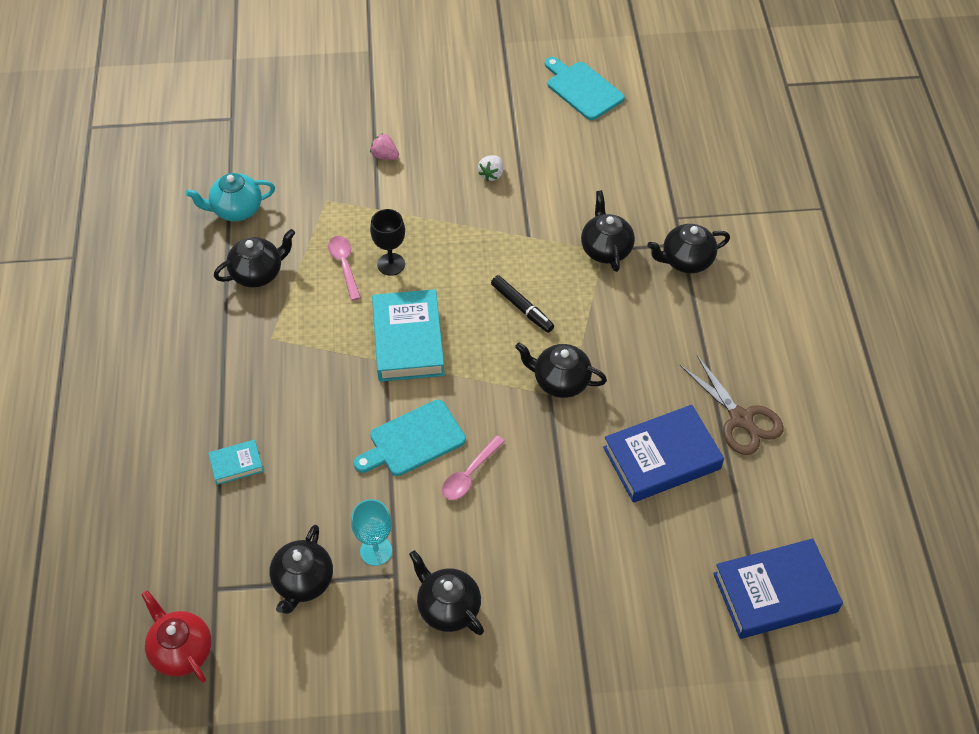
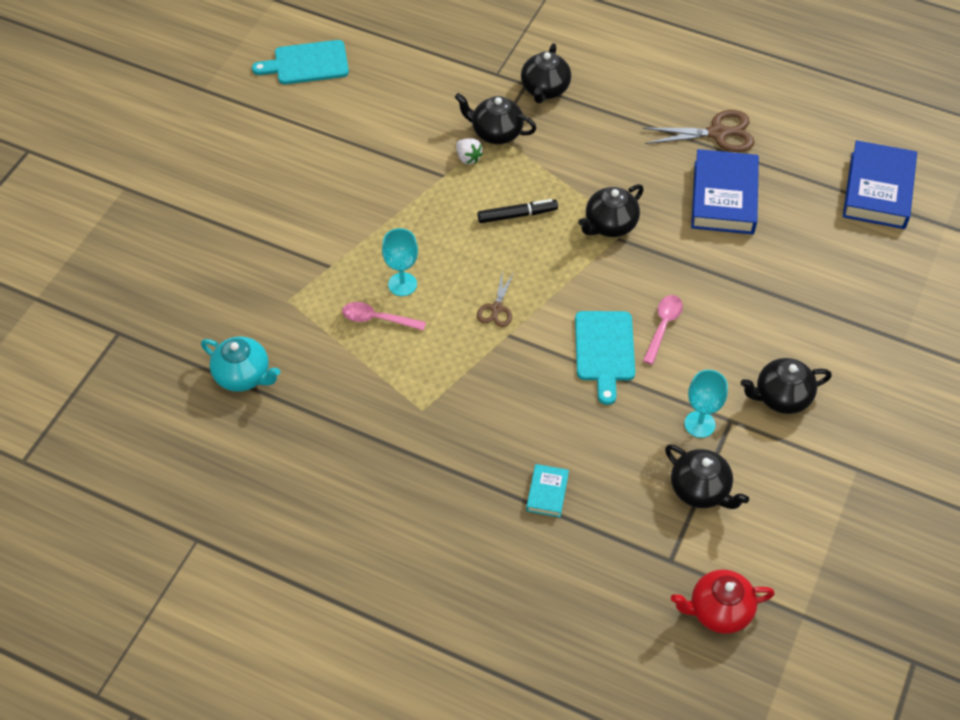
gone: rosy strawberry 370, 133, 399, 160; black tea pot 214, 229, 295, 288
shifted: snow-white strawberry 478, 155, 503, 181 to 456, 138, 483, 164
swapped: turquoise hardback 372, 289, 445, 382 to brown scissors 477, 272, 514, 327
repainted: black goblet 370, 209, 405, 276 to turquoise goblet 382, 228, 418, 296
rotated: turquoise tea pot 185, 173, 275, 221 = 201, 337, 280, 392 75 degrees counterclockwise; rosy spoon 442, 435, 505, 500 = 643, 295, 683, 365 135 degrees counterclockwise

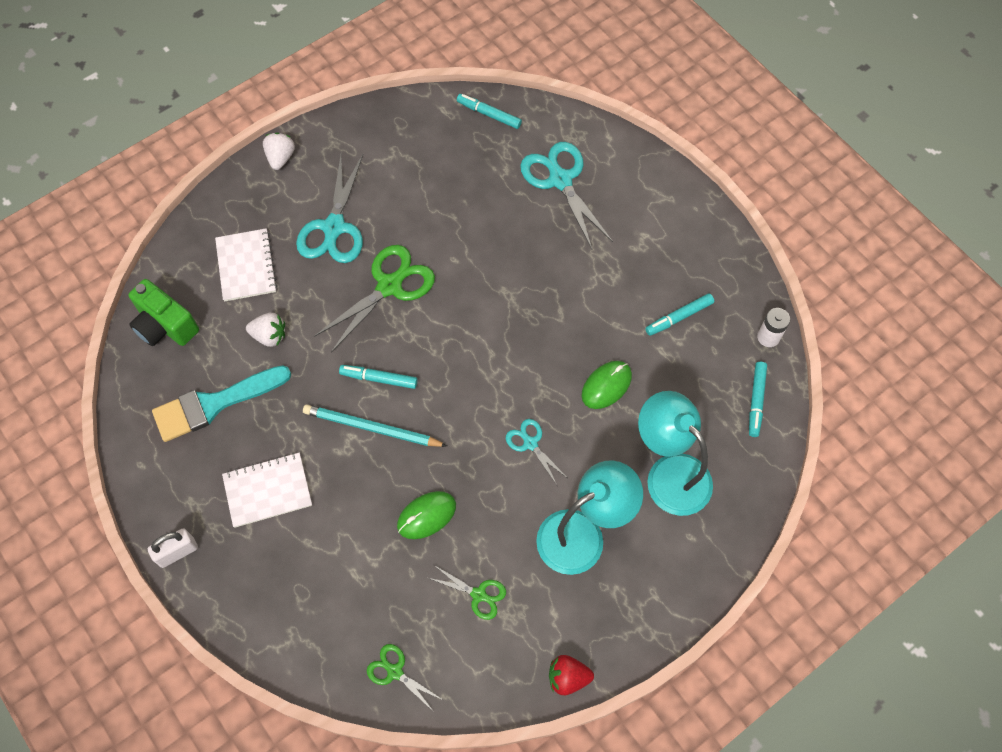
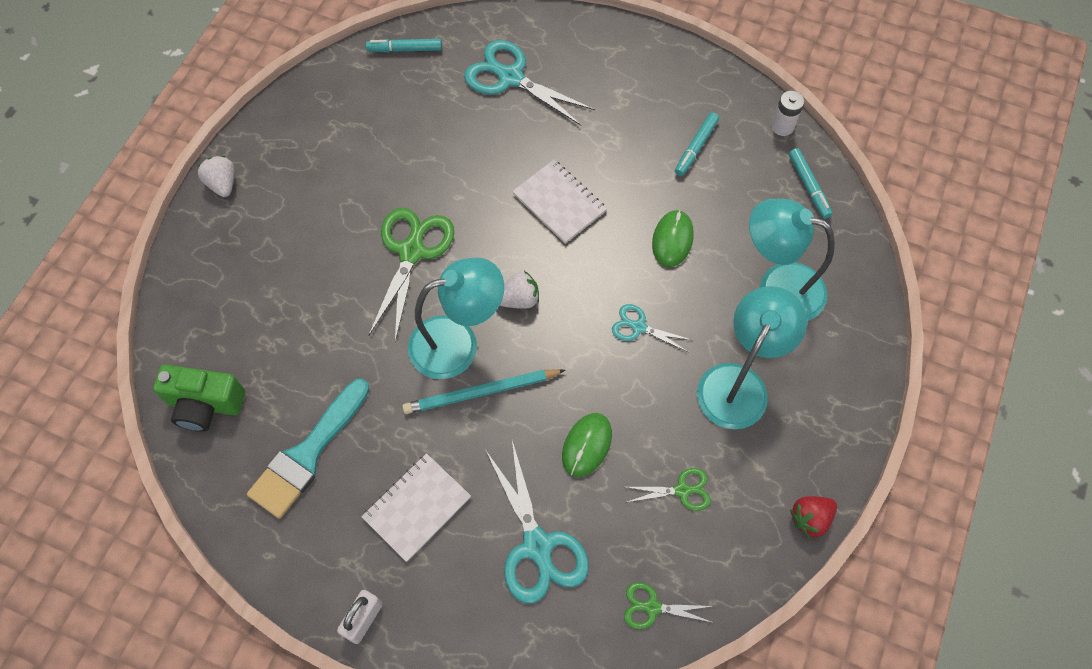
shifted: turquoise scissors 296, 155, 363, 263 to 486, 441, 589, 604; snow-white exercise book 215, 228, 277, 301 to 512, 160, 607, 244; snow-white strawberry 246, 313, 285, 347 to 500, 271, 539, 309
swapped: turquoise felt pen 339, 365, 418, 389 to turquoise desk lamp 408, 258, 504, 379

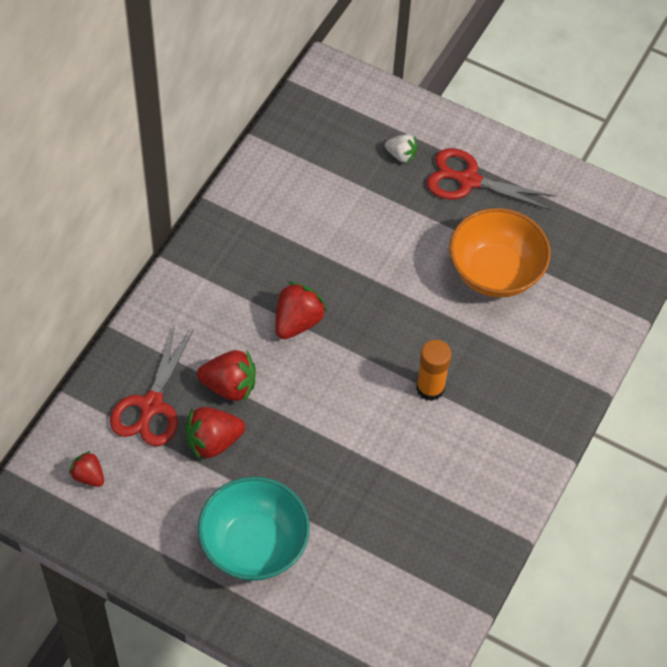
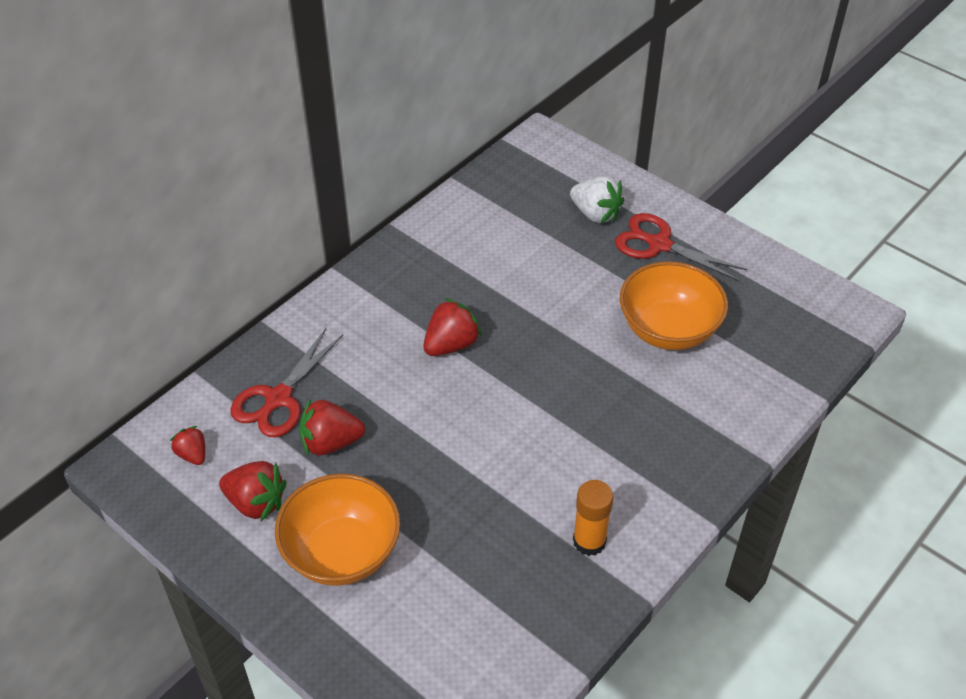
shifted: bright orange glue stick 416, 340, 452, 401 to 573, 480, 613, 556; crimson strawberry 197, 350, 256, 402 to 219, 461, 287, 521
repainted: turquoise serving bowl 198, 476, 310, 581 to bright orange serving bowl 275, 474, 400, 586
scaled: snow-white strawberry 385, 134, 418, 163 = 570, 176, 624, 224 x1.64

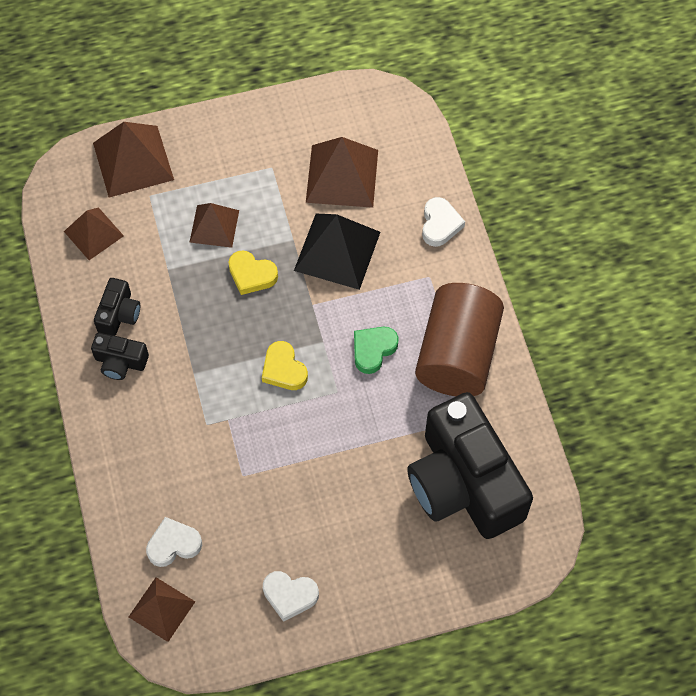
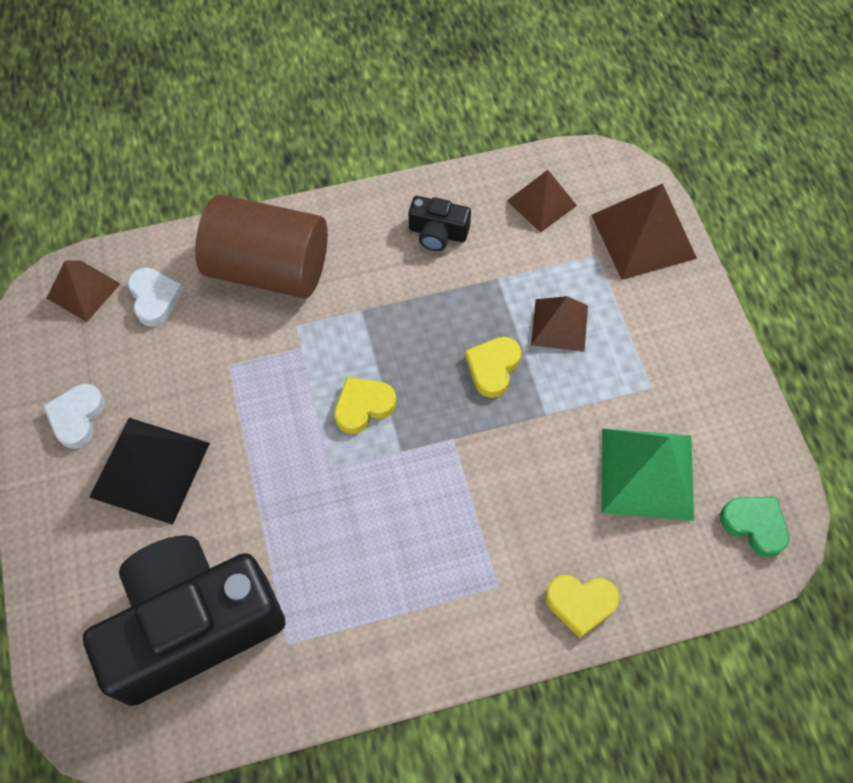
gone: black camera 91, 333, 149, 380
shifted: black solid pyramid 294, 214, 380, 290 to 89, 418, 210, 525; brown cylinder shape 415, 283, 504, 396 to 195, 194, 328, 298; leaf-green heart 354, 327, 399, 374 to 720, 497, 789, 557
repainted: brown solid pyramid 306, 137, 378, 208 to leaf-green solid pyramid 601, 429, 694, 521; snow-white heart 422, 197, 465, 247 to bright yellow heart 545, 575, 620, 638

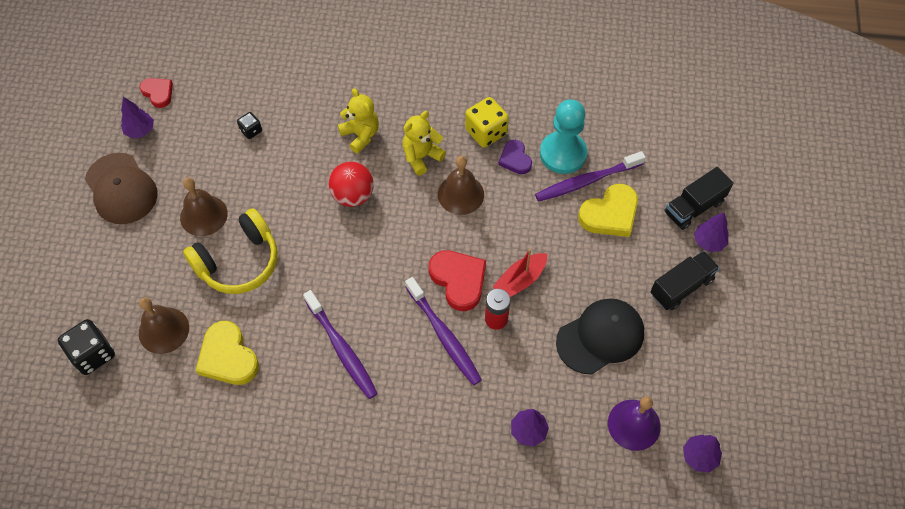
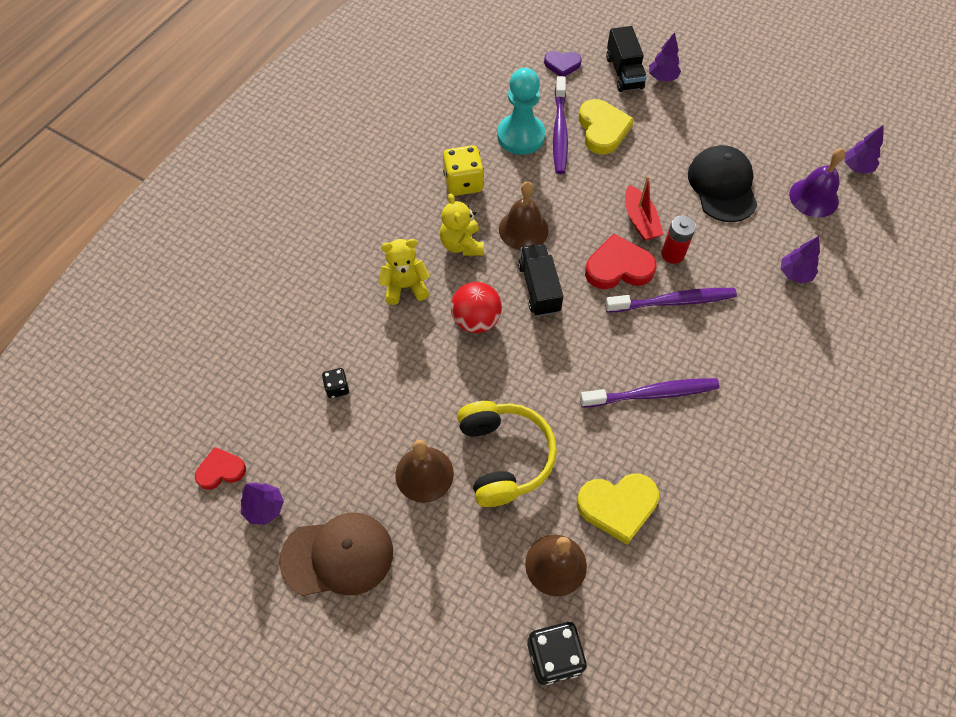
shifted: purple heart 498, 140, 532, 174 to 544, 51, 582, 76; black truck 650, 251, 720, 310 to 518, 244, 563, 316

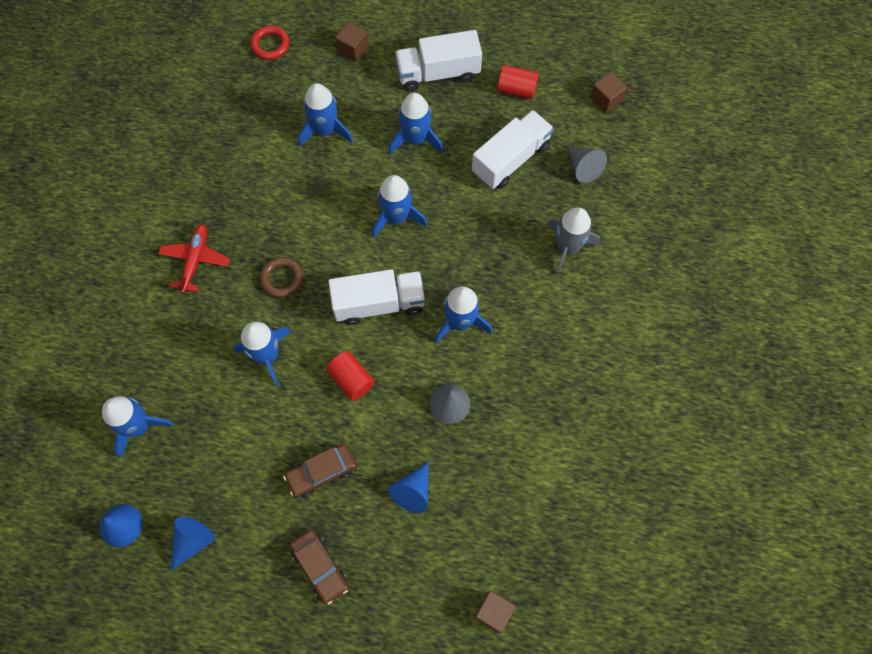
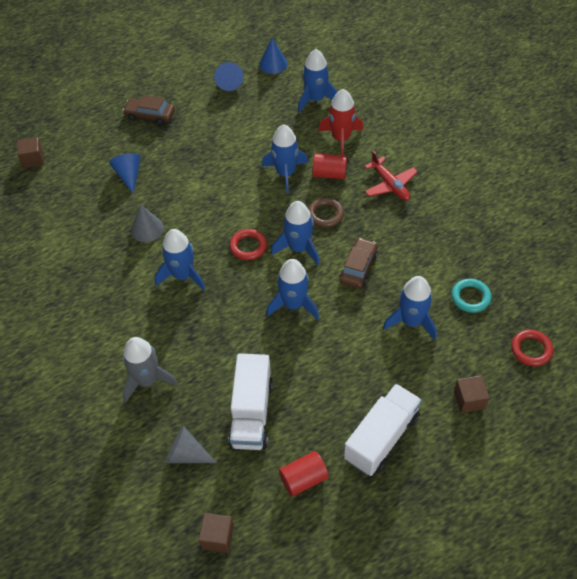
new: crimson rocket 318, 89, 364, 155; turquoise torus 451, 279, 492, 313
shifted: cobalt rocket 389, 93, 443, 154 to 271, 201, 320, 265; crimson cylinder shape 326, 351, 374, 401 to 313, 153, 347, 179; brown automobile 283, 444, 356, 498 to 339, 238, 378, 289
swapped: snow-white truck 328, 269, 425, 325 to crimson torus 230, 229, 267, 260

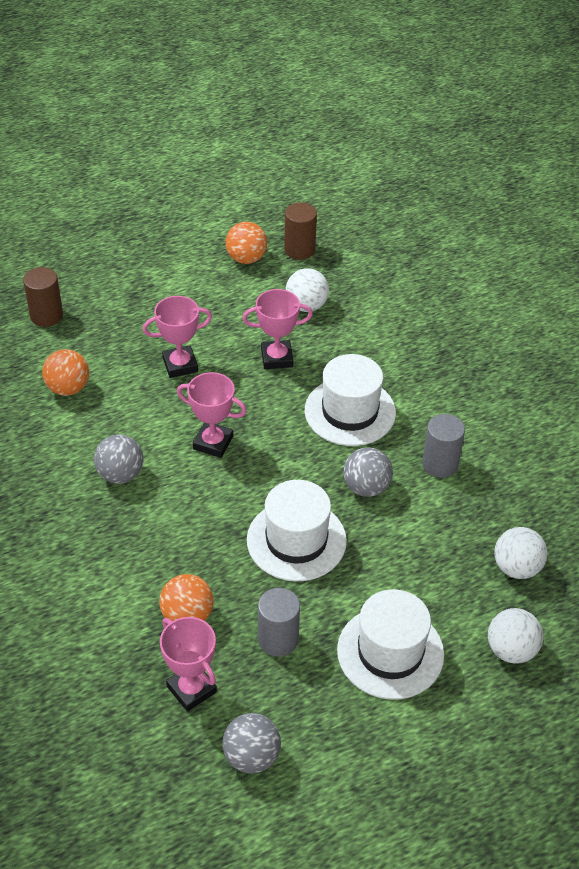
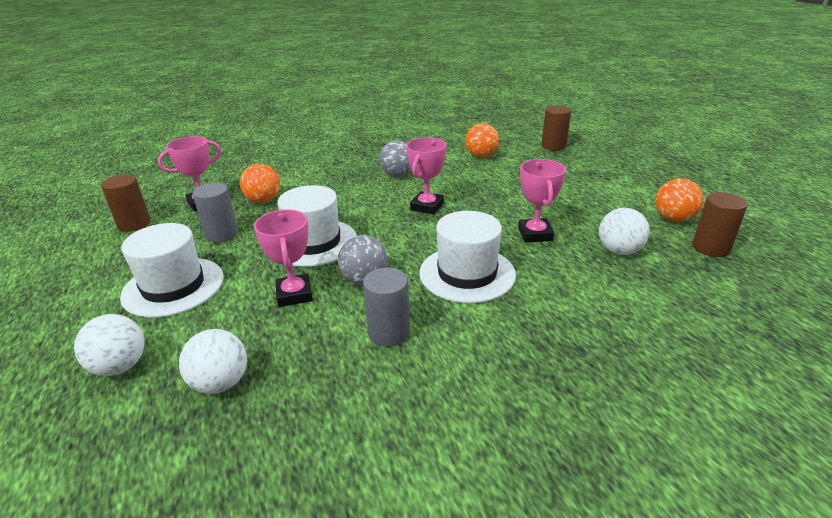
shifted: rosy trophy 143, 296, 212, 378 to 254, 210, 313, 307
swapped: gray sphere 222, 713, 281, 773 to brown cylinder shape 101, 175, 151, 232

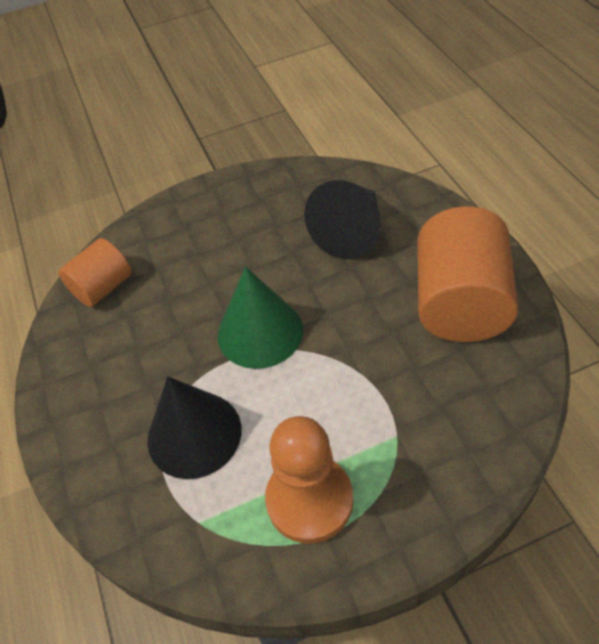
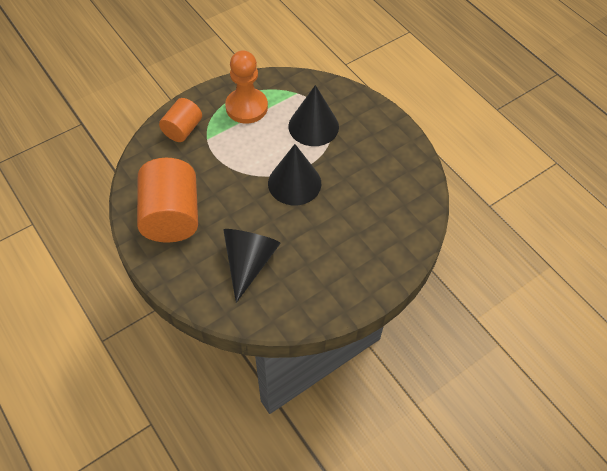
shifted: bright orange cylinder shape 58, 238, 131, 307 to 159, 98, 202, 142
repainted: leaf-green cone 218, 267, 303, 369 to black cone 268, 144, 321, 205

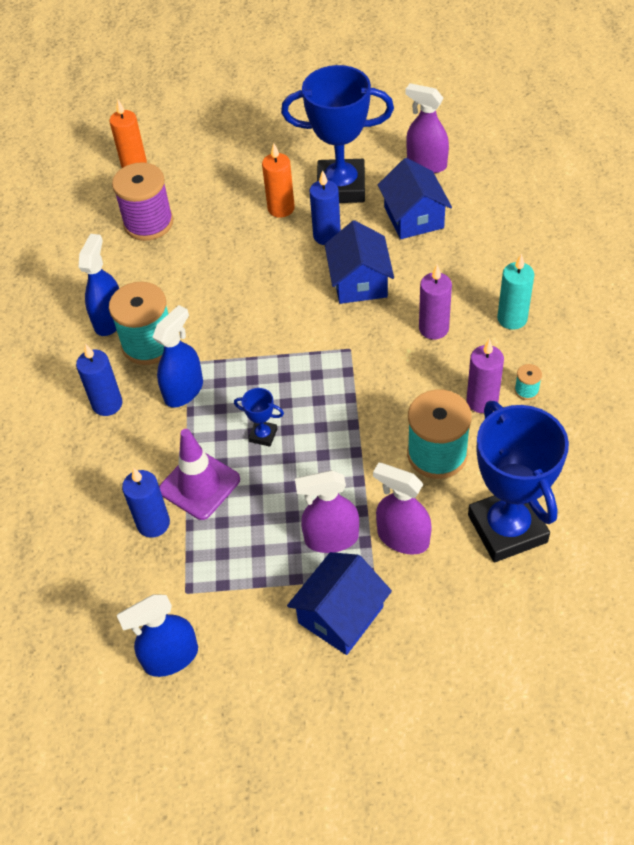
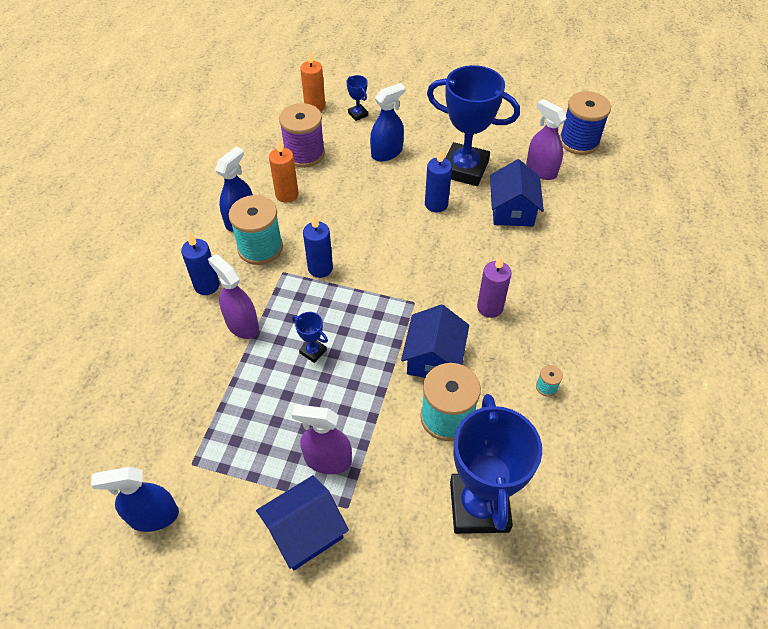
gone: turquoise pillar candle 497, 254, 534, 330; purple pillar candle 467, 339, 504, 413; purple road cone 159, 429, 240, 520
new: cobalt trophy 347, 75, 368, 121; cobalt bobbin 560, 91, 611, 155
shifted: bright orange pillar candle 262, 143, 295, 218 to 269, 139, 299, 203; cobalt house 325, 220, 394, 304 to 401, 304, 469, 378; cobalt spray bottle 152, 305, 203, 408 to 370, 83, 405, 161; purple spray bottle 373, 463, 432, 555 to 208, 254, 259, 339; cobalt pillar candle 122, 467, 170, 538 to 303, 215, 333, 278

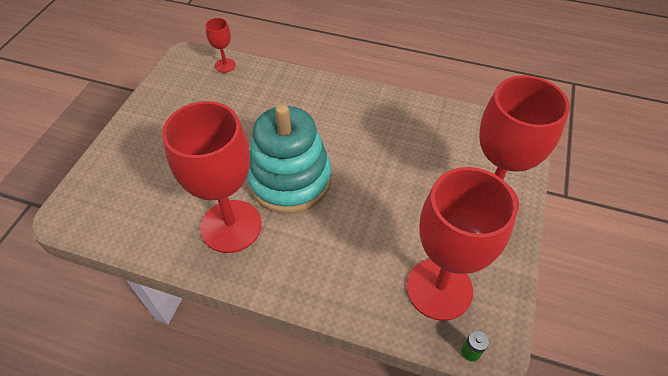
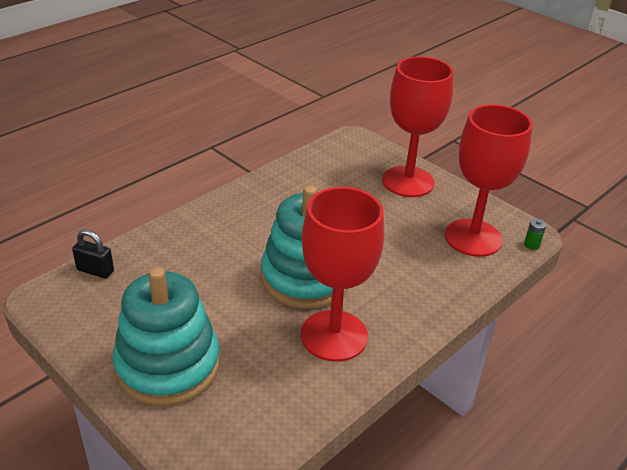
new: turquoise ring stacker 113, 267, 220, 406
swapped: crimson goblet 205, 18, 236, 73 to black small lock 72, 230, 114, 279

